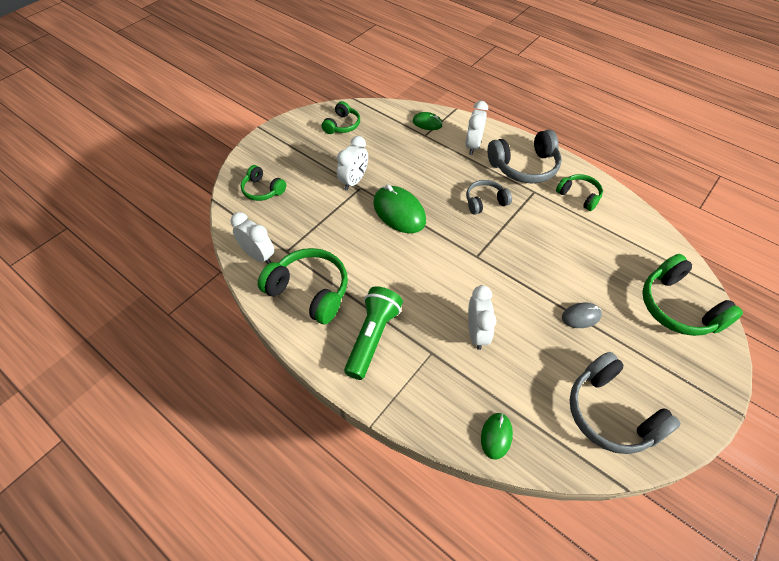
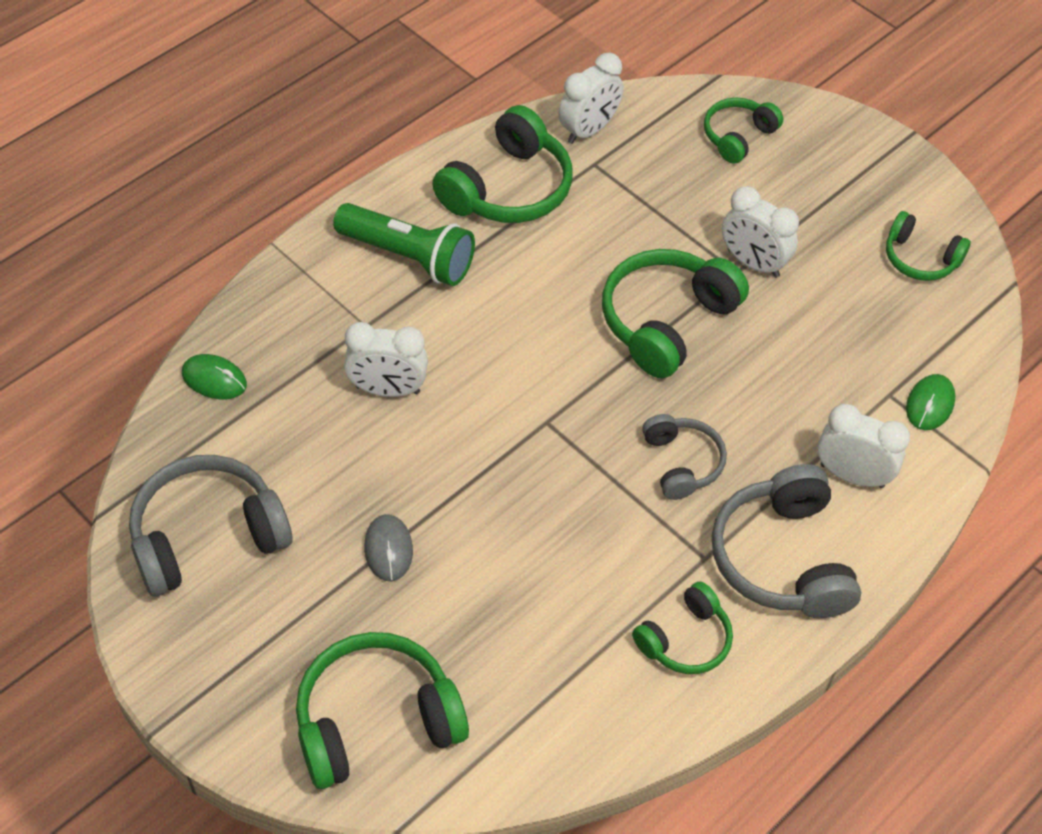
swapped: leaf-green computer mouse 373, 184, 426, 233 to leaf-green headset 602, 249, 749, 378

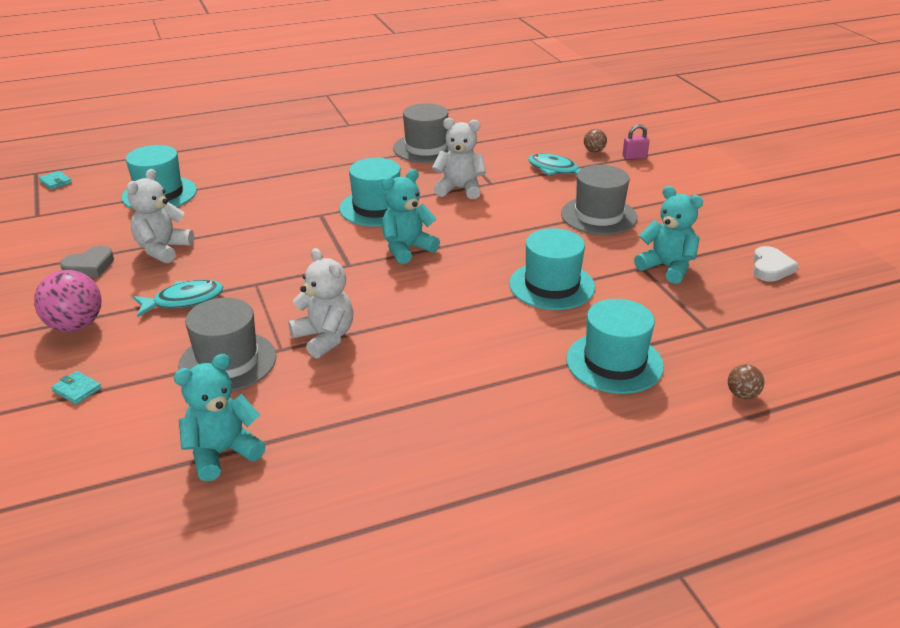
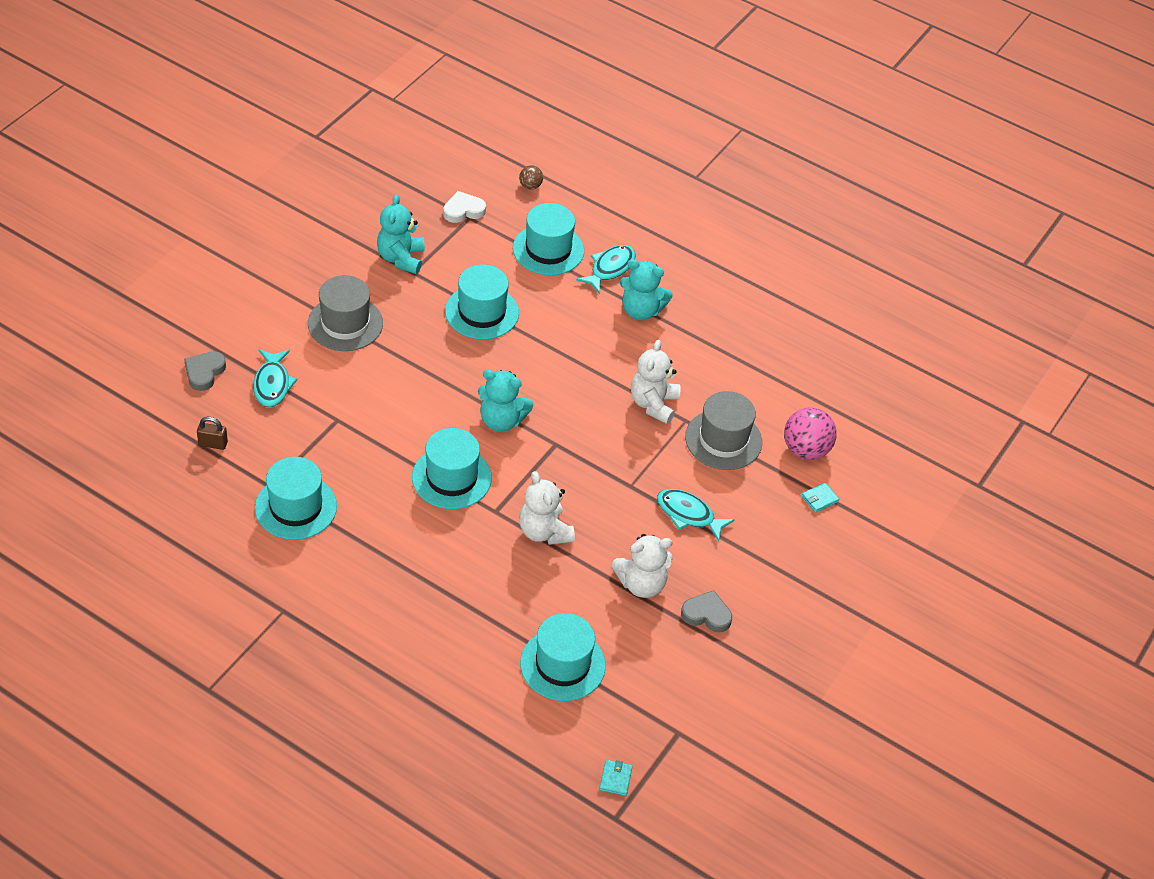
gone: rosy small lock 623, 124, 650, 160
new: turquoise fish figure 576, 245, 636, 294; brown small lock 197, 417, 228, 450
shifted: snow-white teddy 432, 118, 486, 199 to 519, 471, 575, 545; snow-white heart 753, 246, 798, 282 to 443, 191, 486, 223; rosy sphere 34, 270, 101, 332 to 784, 407, 837, 460; turquoise teddy 174, 354, 266, 482 to 620, 259, 673, 320
swapped: brown sphere 584, 129, 607, 152 to gray heart 184, 351, 226, 391
repainted: gray tall hat 393, 103, 450, 163 to turquoise tall hat 255, 457, 337, 540
rotated: turquoise card wallet 51, 371, 102, 405 = 801, 483, 839, 513 60 degrees clockwise

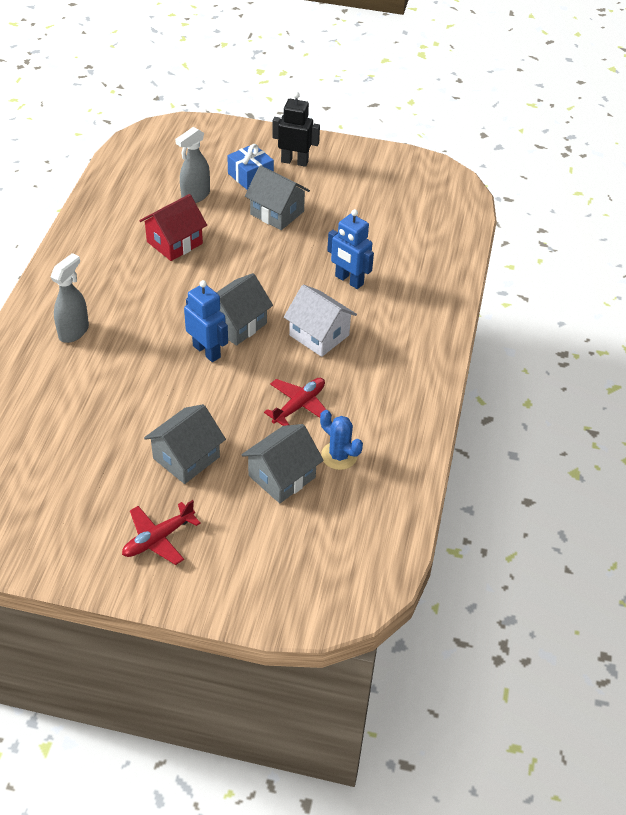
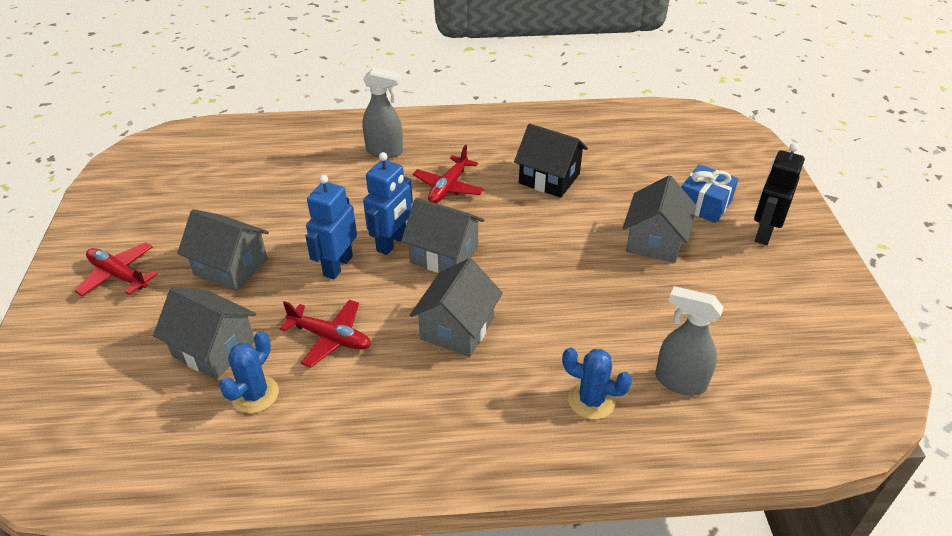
new: crimson aeroplane 413, 145, 484, 203; cobalt prickly plant 562, 348, 632, 419
shifted: gray spray bottle 175, 127, 210, 203 to 655, 286, 724, 395; cobalt robot figure 327, 209, 374, 289 to 305, 175, 357, 279
repainted: crimson house 139, 194, 207, 261 to black house 514, 124, 588, 198; snow-white house 284, 284, 357, 357 to gray house 410, 258, 503, 357
rotated: black robot figure 272, 92, 320, 167 = 754, 143, 805, 245 150 degrees counterclockwise

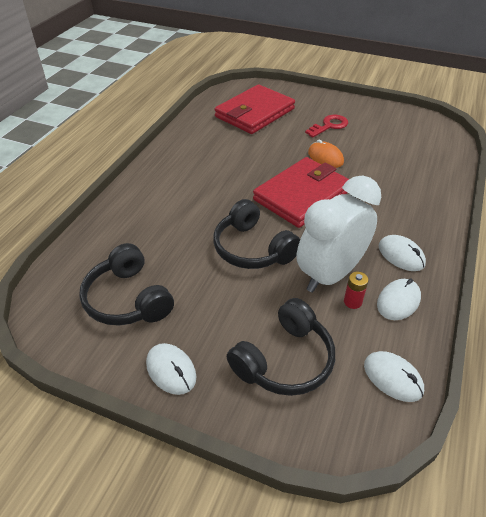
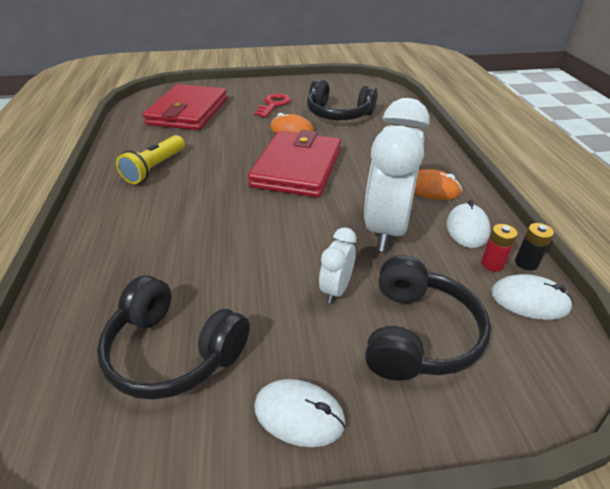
new: bright yellow flashlight 116, 135, 185, 184; black battery 515, 223, 554, 271; snow-white alarm clock 319, 227, 356, 304
shifted: black headset 213, 199, 300, 269 to 307, 79, 377, 120; crimson battery 344, 271, 368, 309 to 481, 224, 518, 272
repainted: snow-white computer mouse 379, 235, 426, 271 to bright orange computer mouse 414, 169, 462, 200

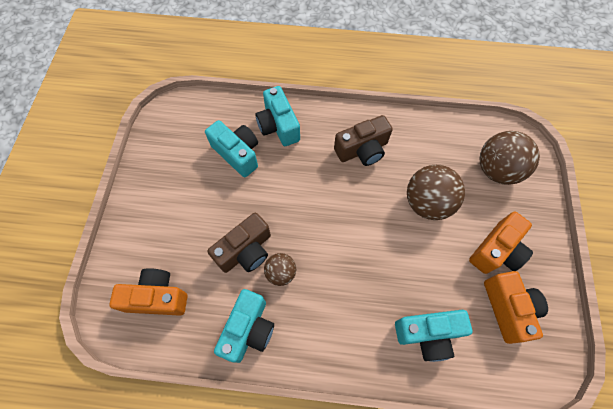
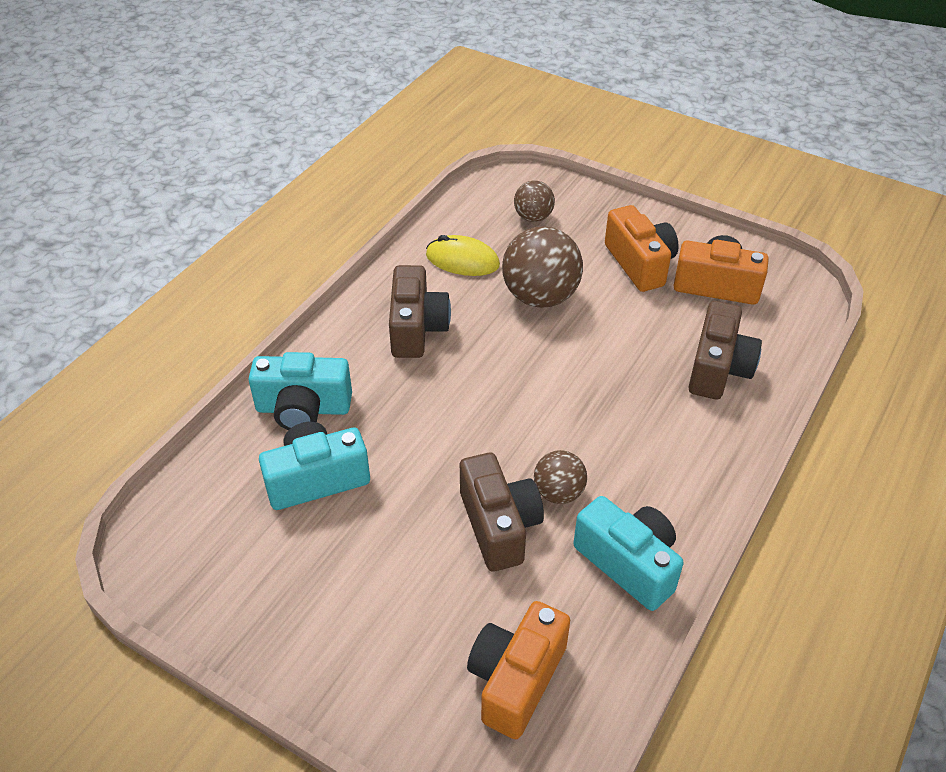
new: bright yellow computer mouse 426, 235, 500, 276
repainted: turquoise camera 395, 310, 473, 362 to brown camera 689, 301, 762, 399
scaled: brown sphere 479, 131, 540, 185 = 514, 181, 555, 222 x0.56

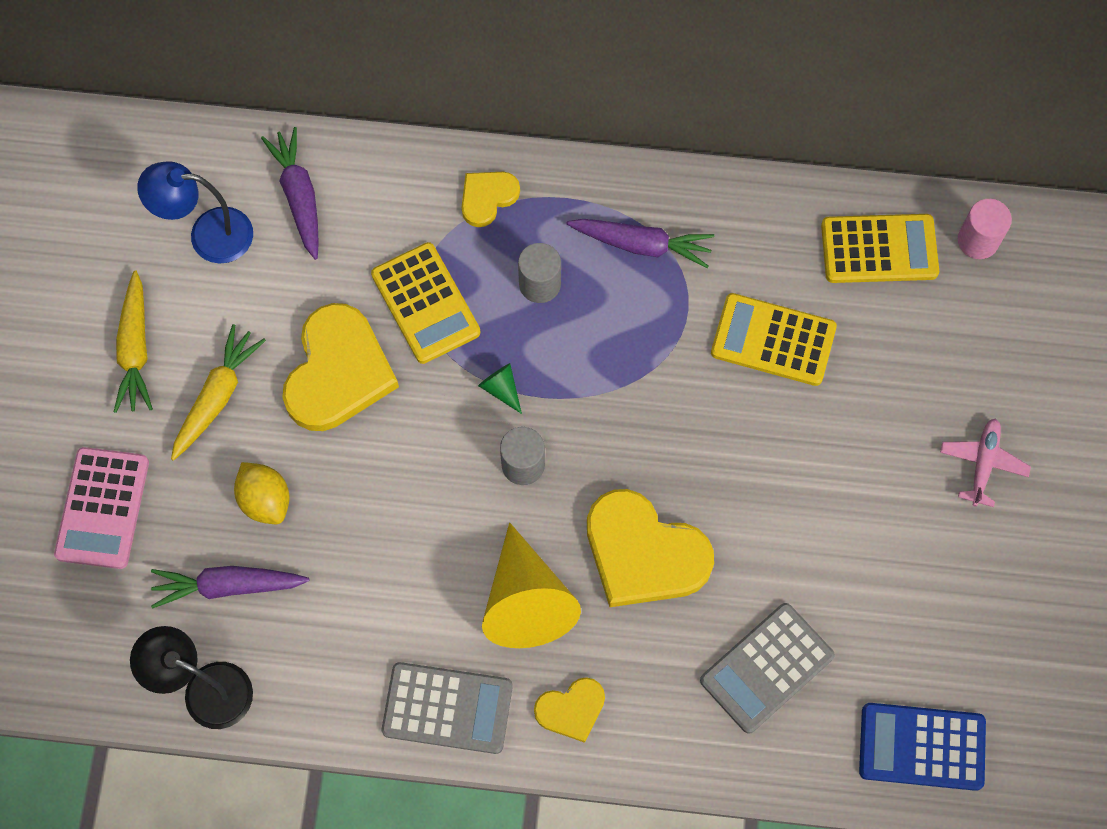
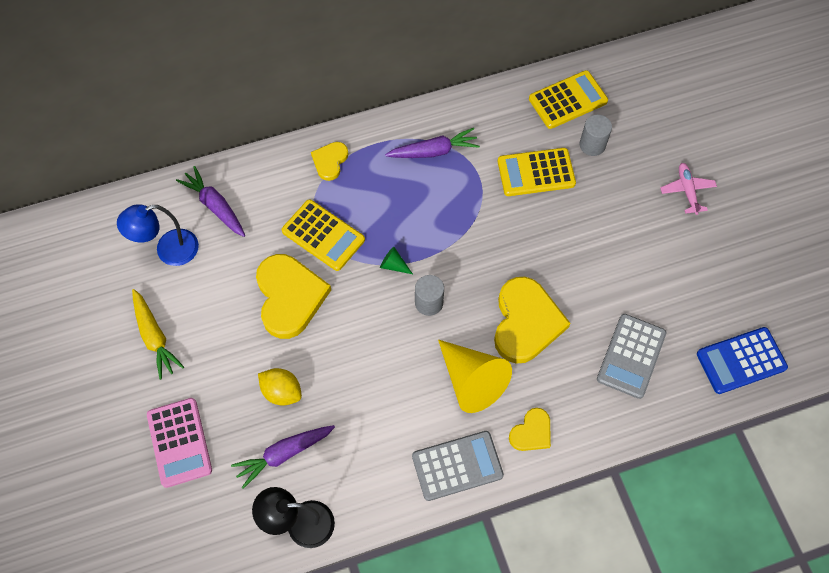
gone: rosy cylinder shape 958, 199, 1012, 259; bright yellow carrot 171, 324, 266, 461
shifted: gray cylinder shape 518, 243, 561, 303 to 580, 115, 612, 156
rotated: bright yellow heart 587, 489, 714, 607 = 494, 277, 570, 363 90 degrees counterclockwise

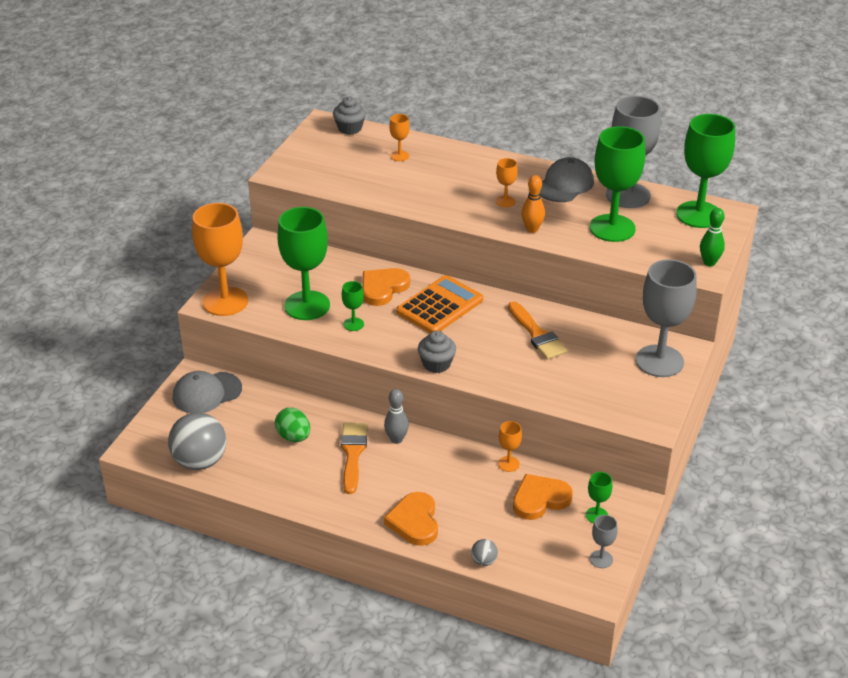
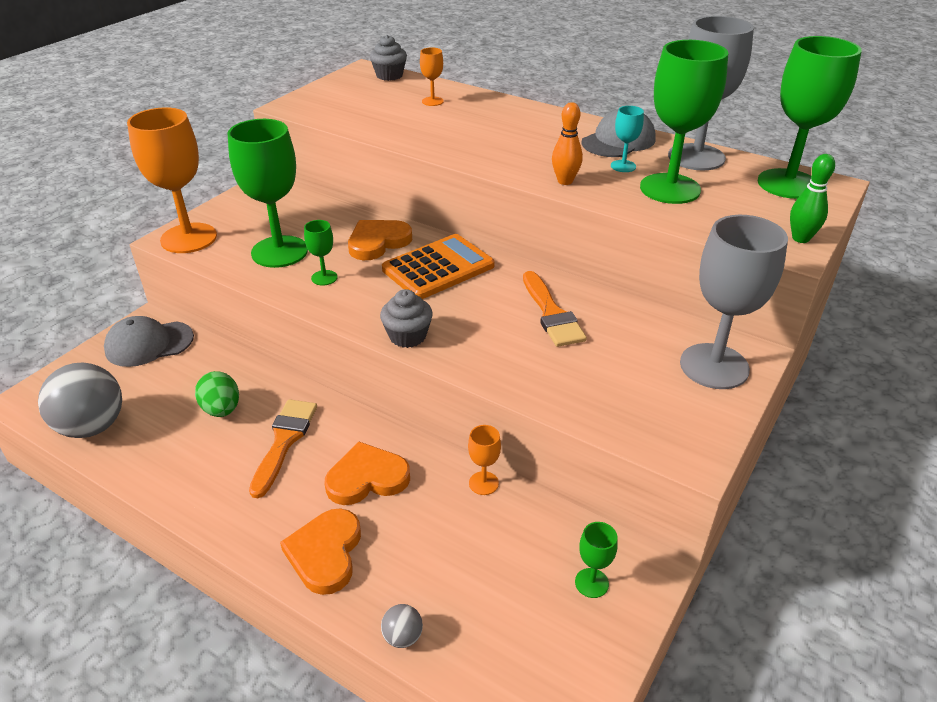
gone: bright orange goblet 496, 158, 518, 207; gray bowling pin 384, 389, 409, 444; gray goblet 590, 515, 617, 568
new: turquoise goblet 611, 106, 644, 172
shifted: bright orange heart 513, 474, 573, 520 to 324, 442, 410, 505

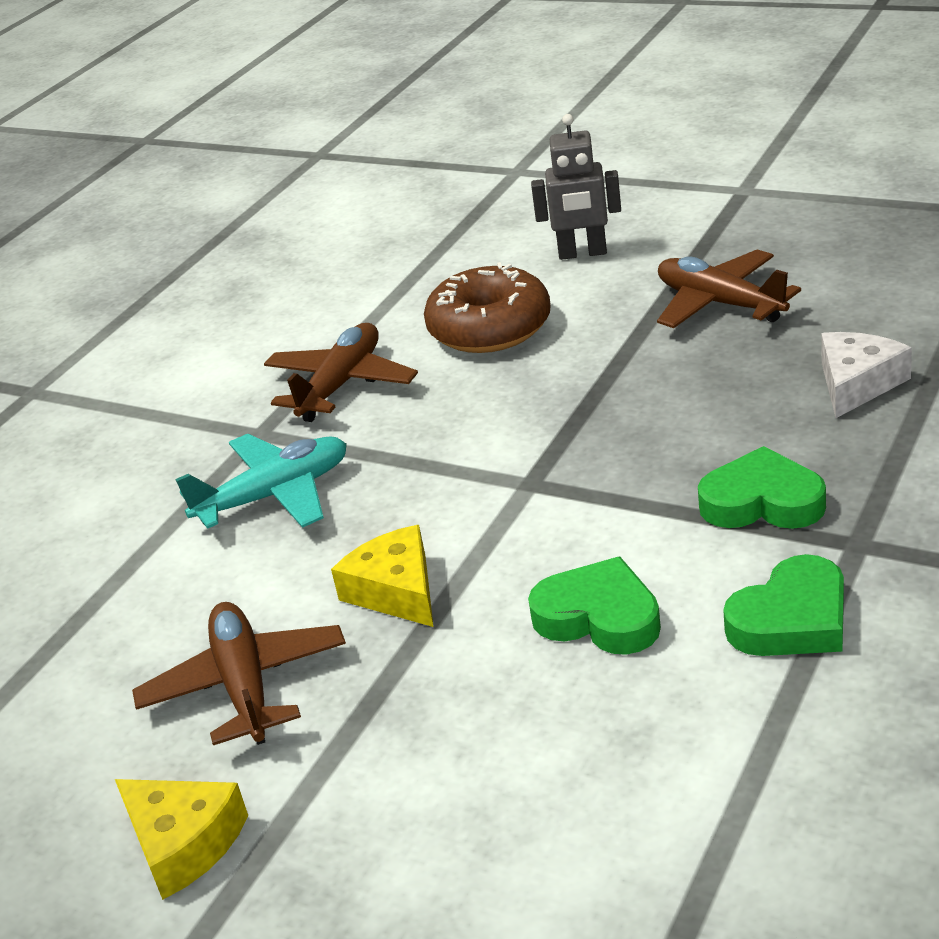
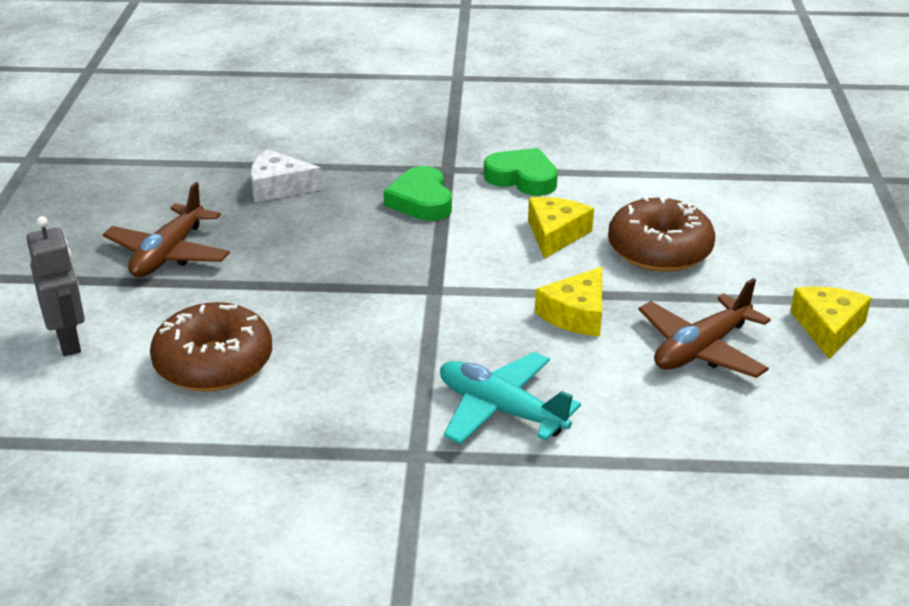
gone: brown aeroplane 264, 323, 418, 422
new: brown glazed donut 608, 196, 715, 272
swapped: leaf-green heart 528, 557, 661, 655 to bright yellow cheese 528, 197, 594, 259

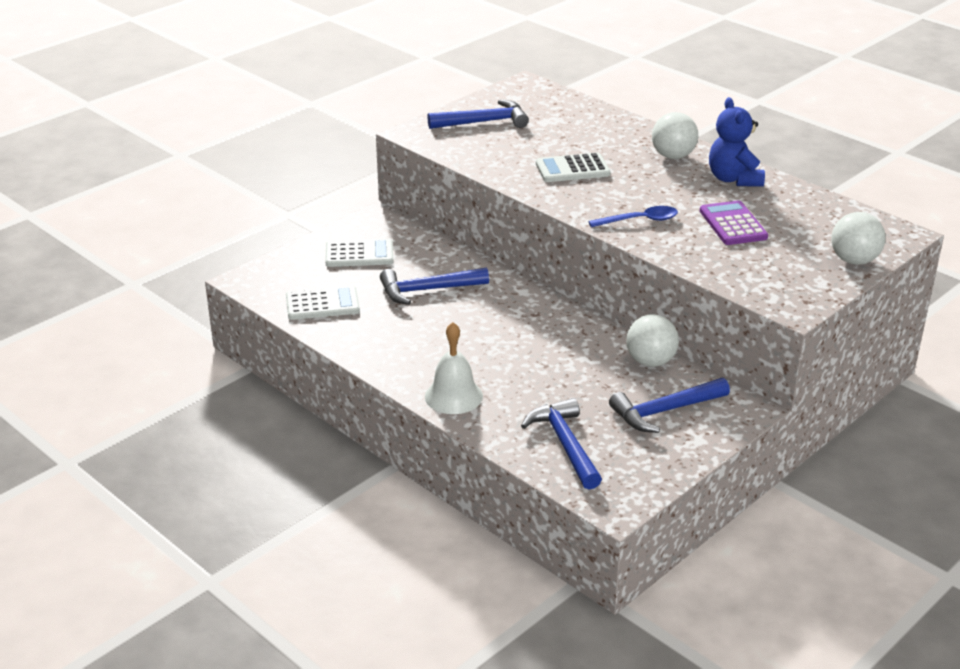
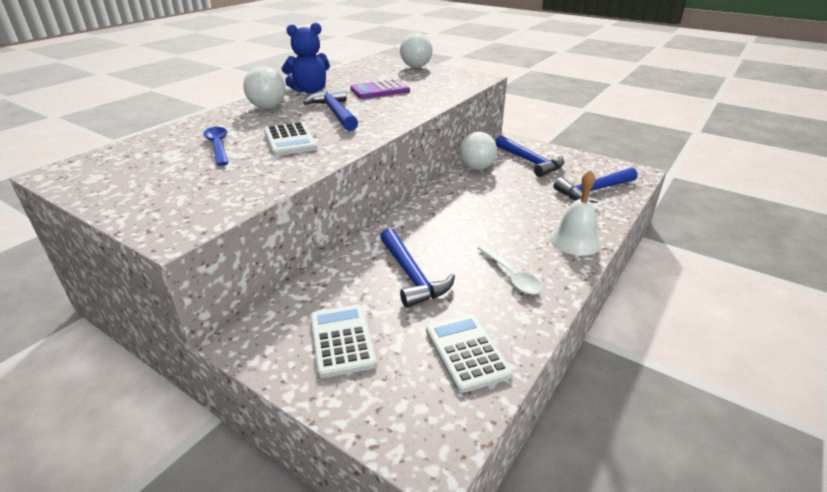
new: snow-white spoon 477, 245, 542, 294
shifted: cobalt claw hammer 427, 100, 529, 129 to 303, 88, 358, 131; cobalt spoon 588, 206, 678, 227 to 203, 127, 228, 166

